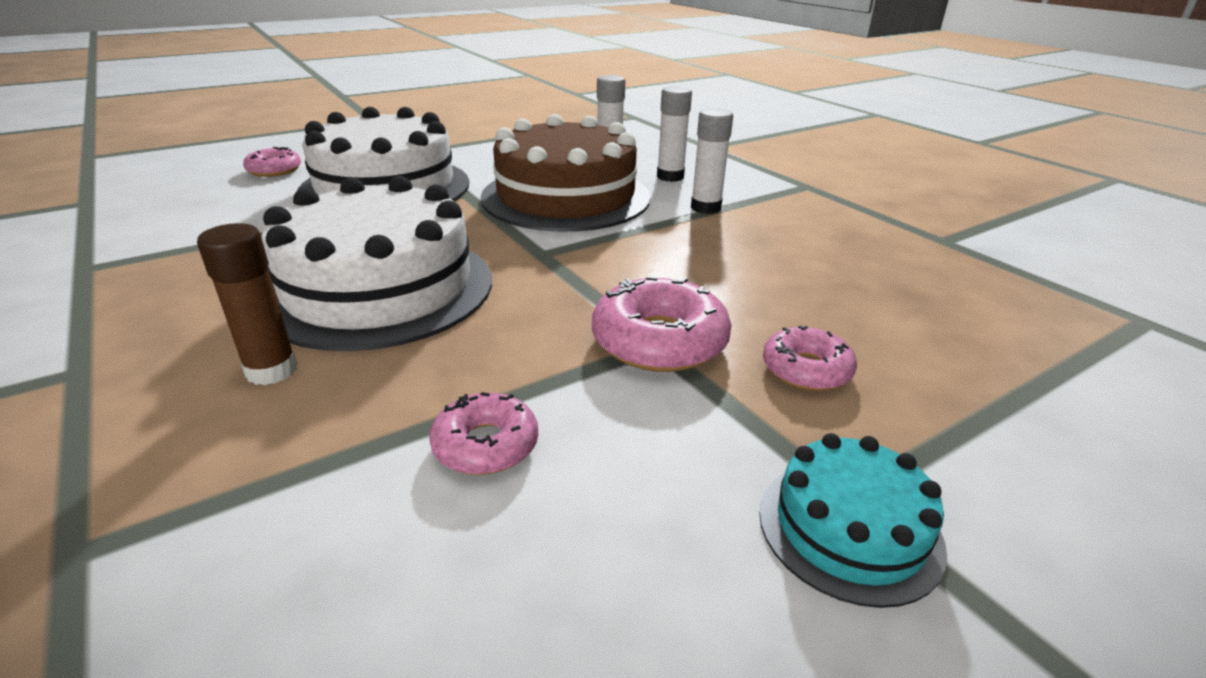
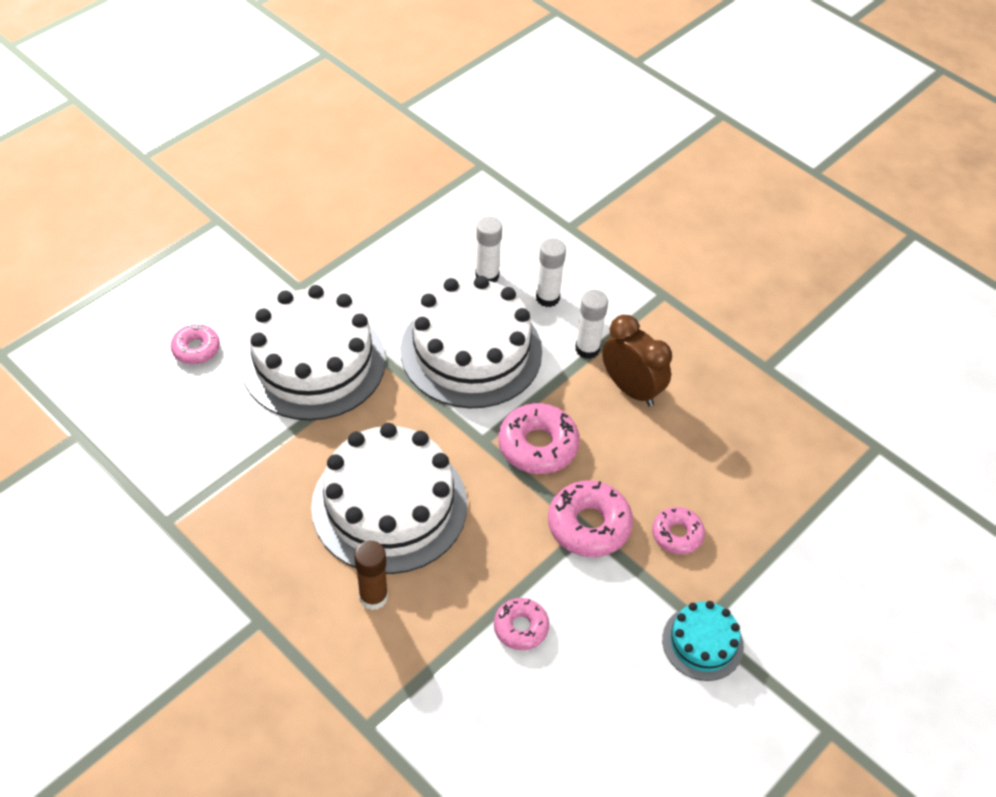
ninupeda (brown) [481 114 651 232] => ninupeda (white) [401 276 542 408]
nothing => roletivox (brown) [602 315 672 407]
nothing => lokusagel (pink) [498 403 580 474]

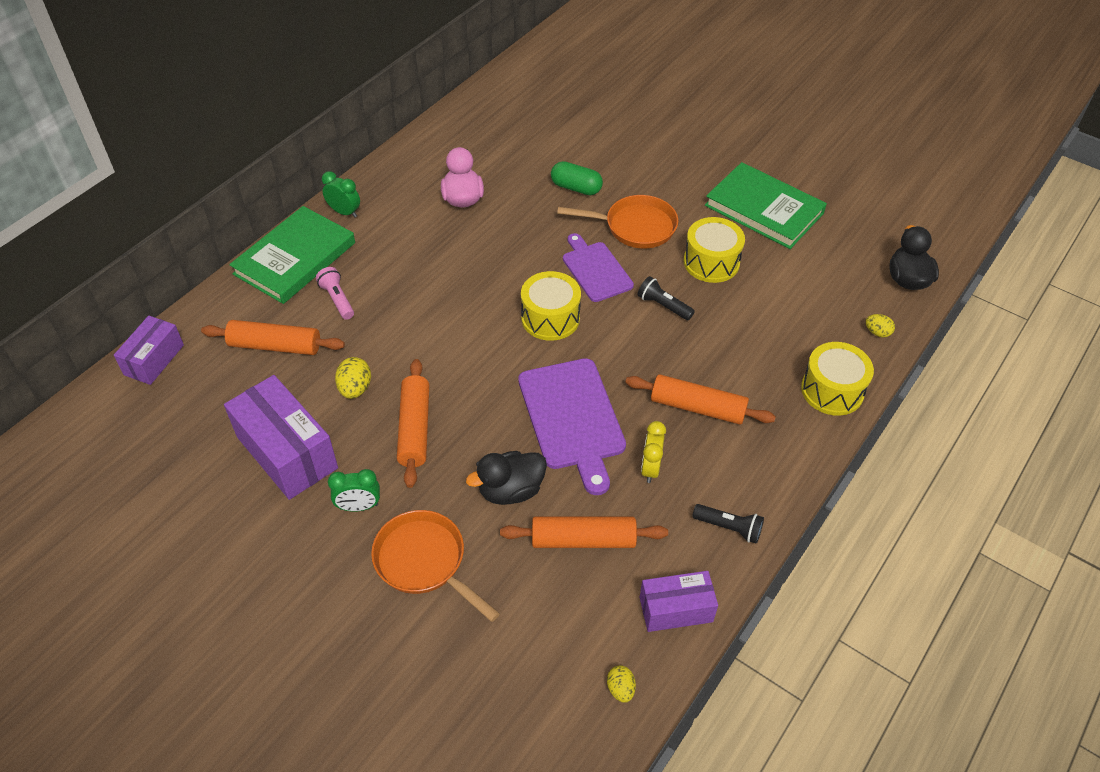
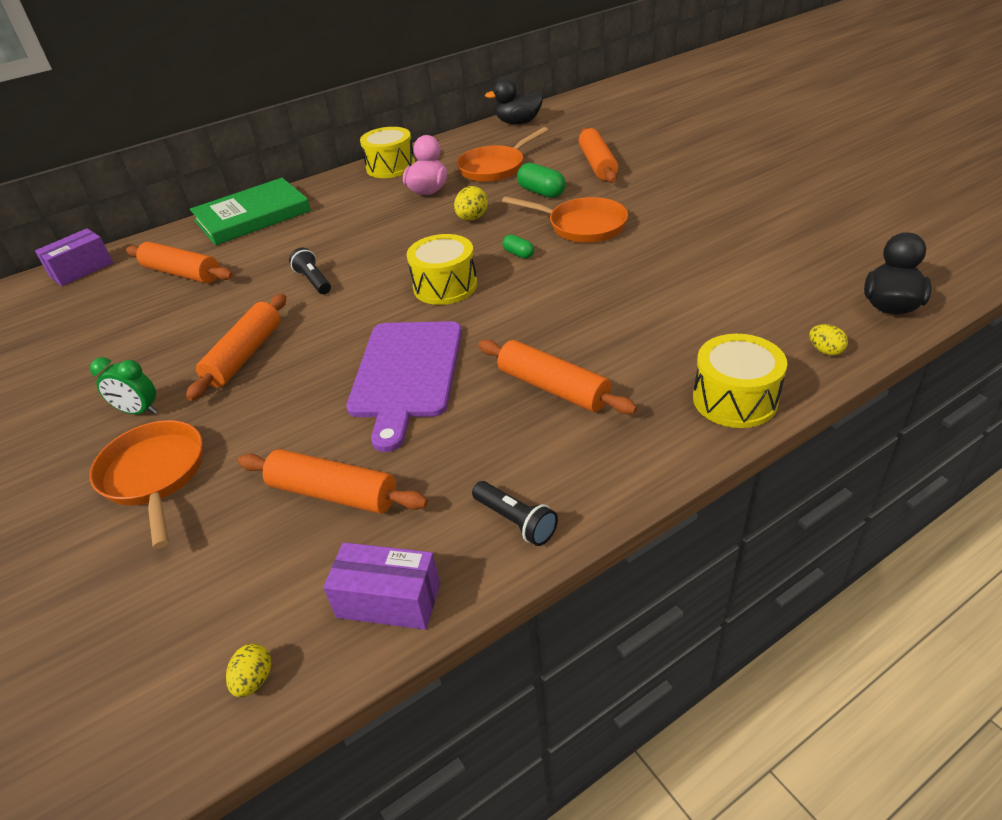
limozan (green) [705 162 827 249] => nothing
roletivox (green) [322 171 360 218] => nothing
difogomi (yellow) [684 217 745 283] => difogomi (yellow) [360 127 415 178], move
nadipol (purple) [563 233 634 302] => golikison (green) [503 234 534 259]
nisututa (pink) [316 267 354 320] => nothing
nisututa (black) [637 276 695 320] => nisututa (black) [289 248 331 294], move
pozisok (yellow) [335 357 371 399] => pozisok (yellow) [454 186 488 221], move
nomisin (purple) [224 375 338 500] => nothing
roletivox (yellow) [641 421 666 483] => nothing
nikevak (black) [466 451 547 505] => nikevak (black) [485 78 543 124], move
nothing => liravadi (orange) [457 127 548 182]
nothing => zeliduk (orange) [578 127 619 183]

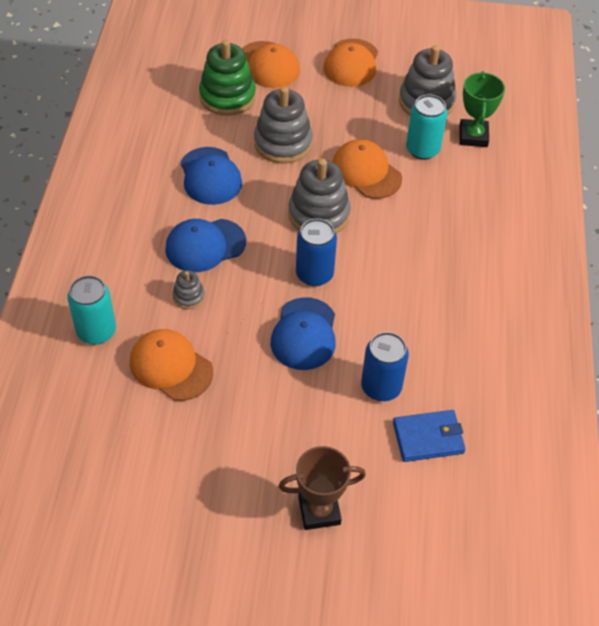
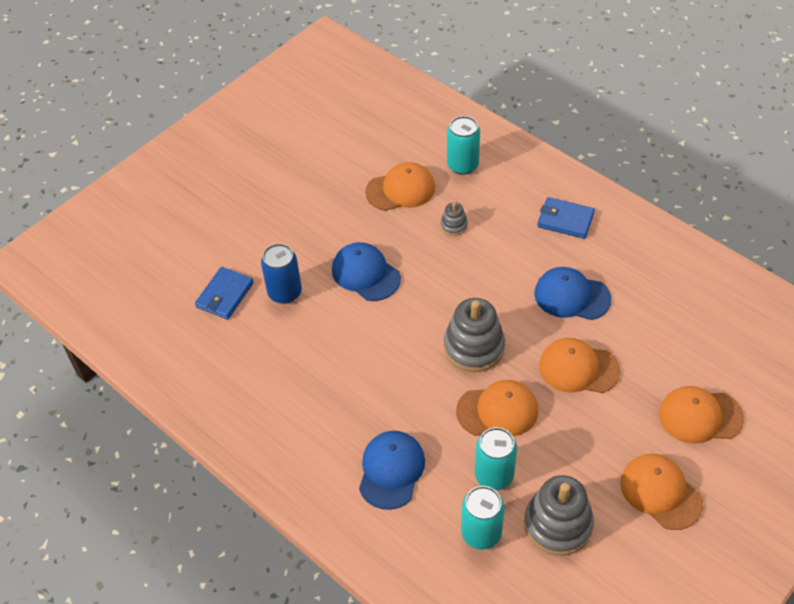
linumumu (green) [199 40 256 116] => nothing
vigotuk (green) [459 71 505 147] => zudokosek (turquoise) [461 486 504 550]
linumumu (grey) [254 86 313 163] => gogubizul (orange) [539 338 620 393]
zudokosek (blue) [296 218 337 286] => nothing
gogubizul (blue) [165 219 246 272] => gogubizul (blue) [359 431 425 510], move
vigotuk (brown) [279 446 366 530] => nothing
nothing => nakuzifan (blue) [537 197 595 239]

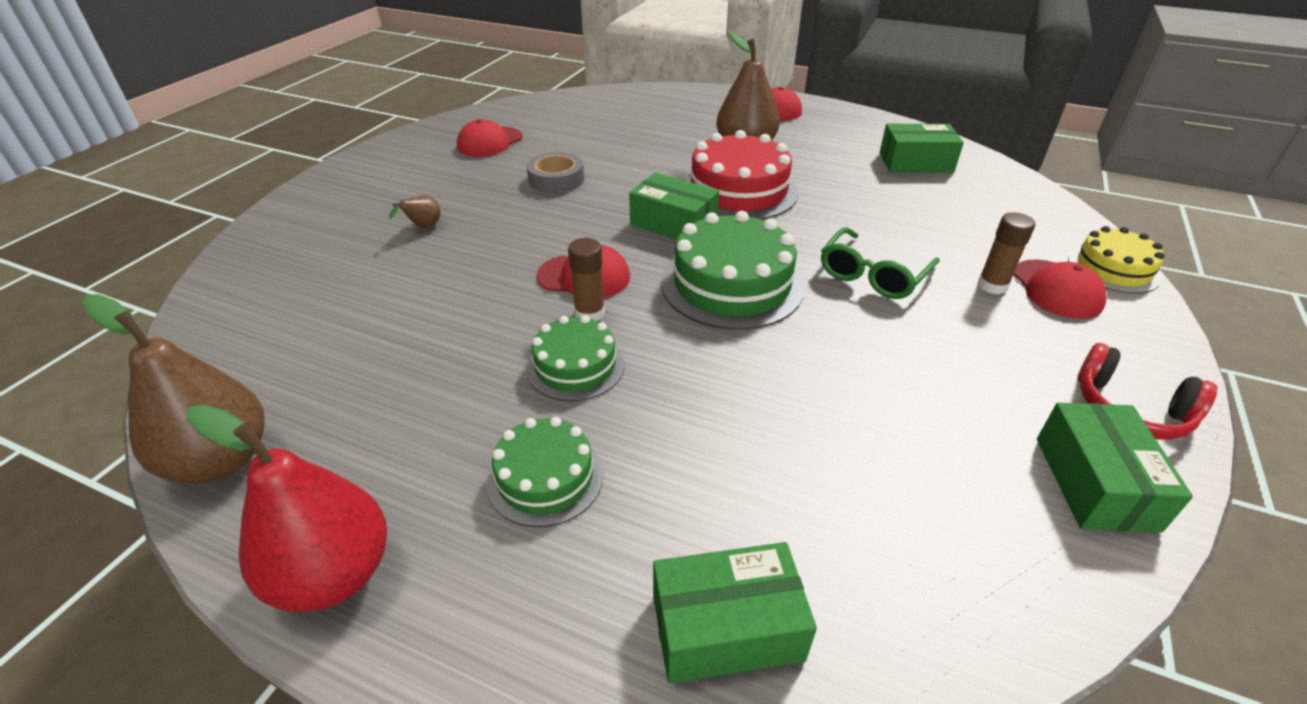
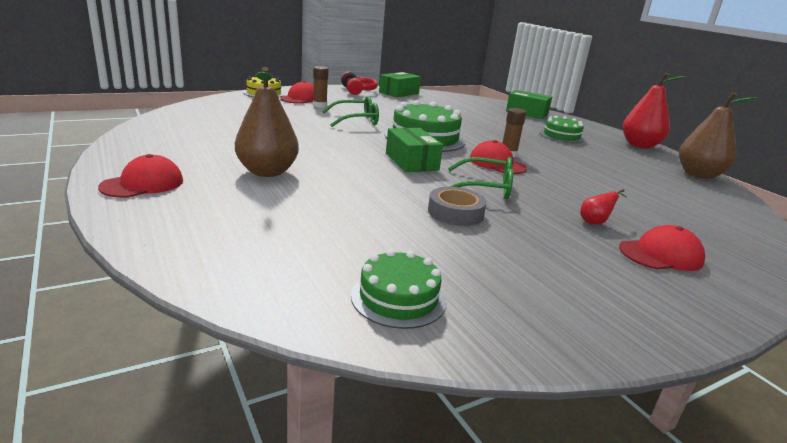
gogubizul (red) [457 119 522 157] => gogubizul (red) [619 225 705 271], move
nomisin (green) [880 124 964 173] => nothing
ninupeda (red) [684 130 798 220] => nothing
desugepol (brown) [389 195 441 228] => desugepol (red) [580 189 626 225]
ninupeda (green) [526 315 624 401] => ninupeda (green) [351 249 446 329], move
nothing => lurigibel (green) [448 157 514 199]

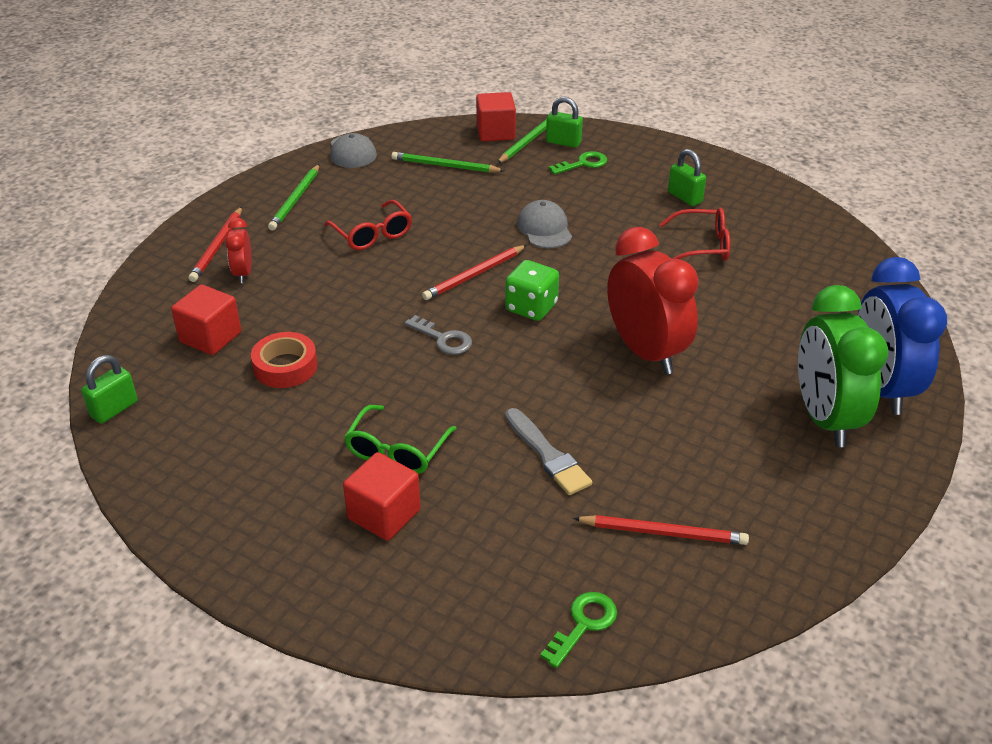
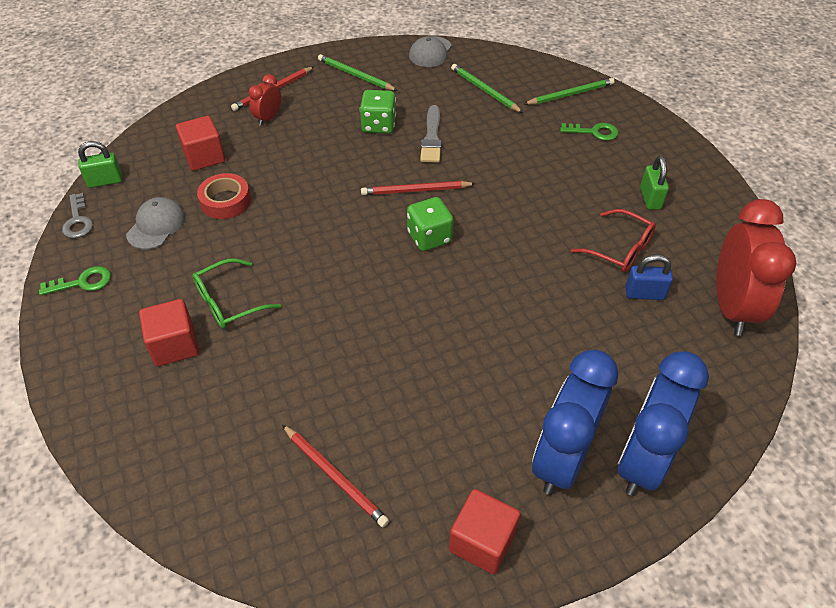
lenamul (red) [476 92 516 141] => lenamul (red) [449 489 521 574], move
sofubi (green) [546 97 583 148] => nothing
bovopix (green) [268 164 320 231] => bovopix (green) [318 54 398 91], 75 degrees clockwise
lurigibel (red) [324 200 412 250] => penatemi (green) [360 90 396 134]
gogubizul (grey) [517 200 572 248] => gogubizul (grey) [126 197 185 250], move
roletivox (red) [607 227 699 375] => roletivox (red) [717 199 796 336], move
roletivox (green) [798 285 888 447] => roletivox (blue) [532 350 618 495]
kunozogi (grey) [405 315 472 355] => kunozogi (grey) [62 193 93 238], move
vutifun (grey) [505 408 592 495] => vutifun (grey) [420 105 442 163], move
kunozogi (green) [540 592 617 668] => kunozogi (green) [39 266 111 296], move
nothing => sofubi (blue) [625 254 673 300]

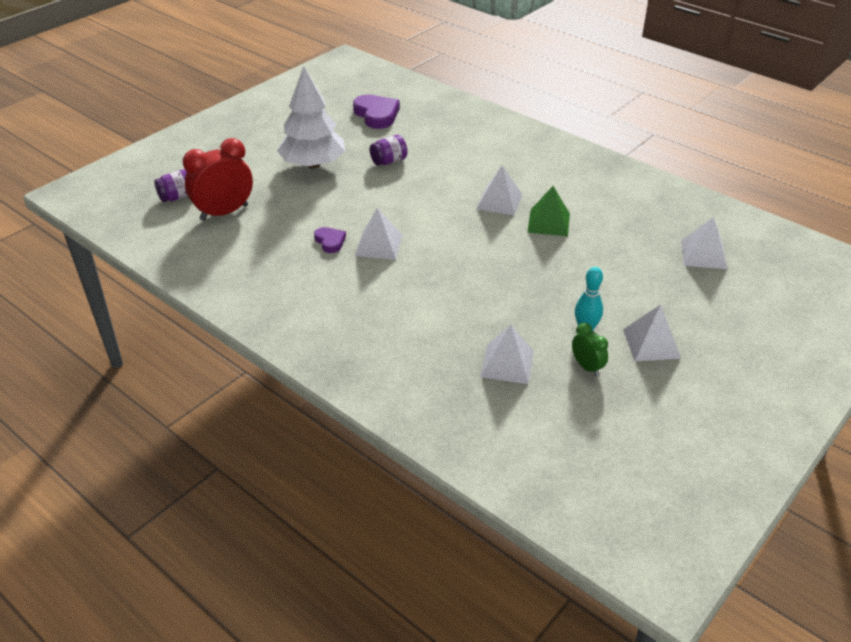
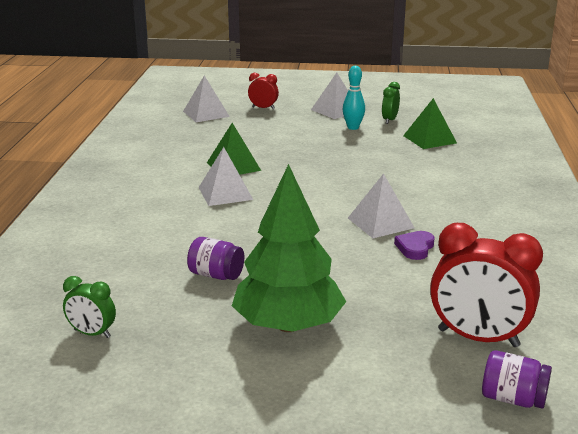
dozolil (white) [277 67 345 168] => dozolil (green) [232 164 346 332]
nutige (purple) [353 95 400 129] => roletivox (green) [63 276 116 338]
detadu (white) [480 325 534 384] => detadu (green) [403 98 457 149]
nothing => roletivox (red) [248 73 279 109]

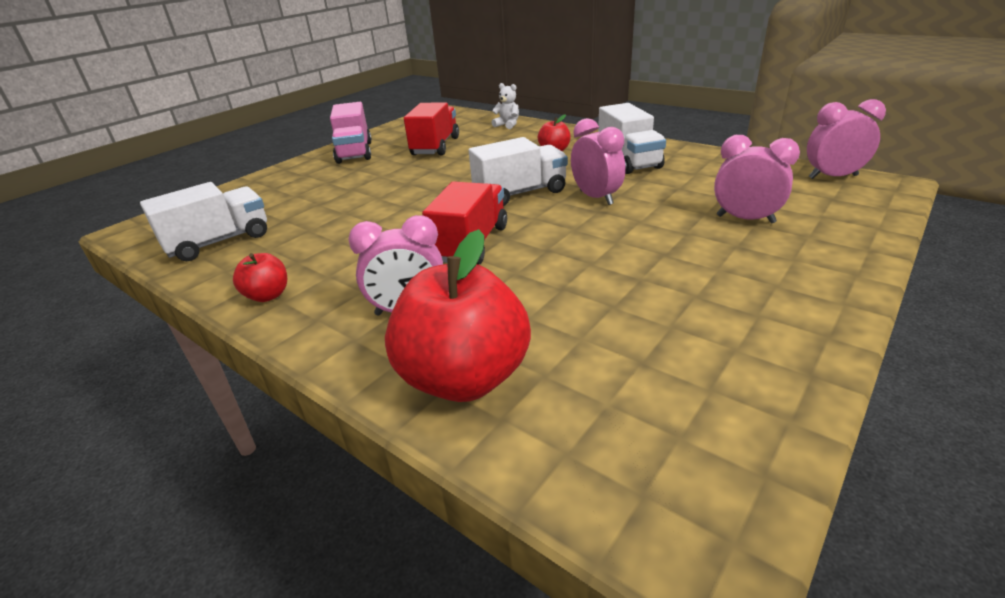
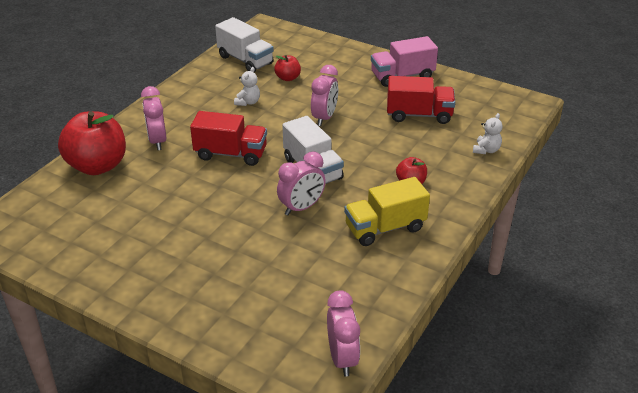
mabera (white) [598 103 666 174] => mabera (yellow) [344 177 430 246]
roletivox (pink) [714 135 800 223] => roletivox (pink) [311 65 338 126], move
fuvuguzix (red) [233 253 287 302] => fuvuguzix (red) [274 55 301 81], move
nothing => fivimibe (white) [234 67 260 106]

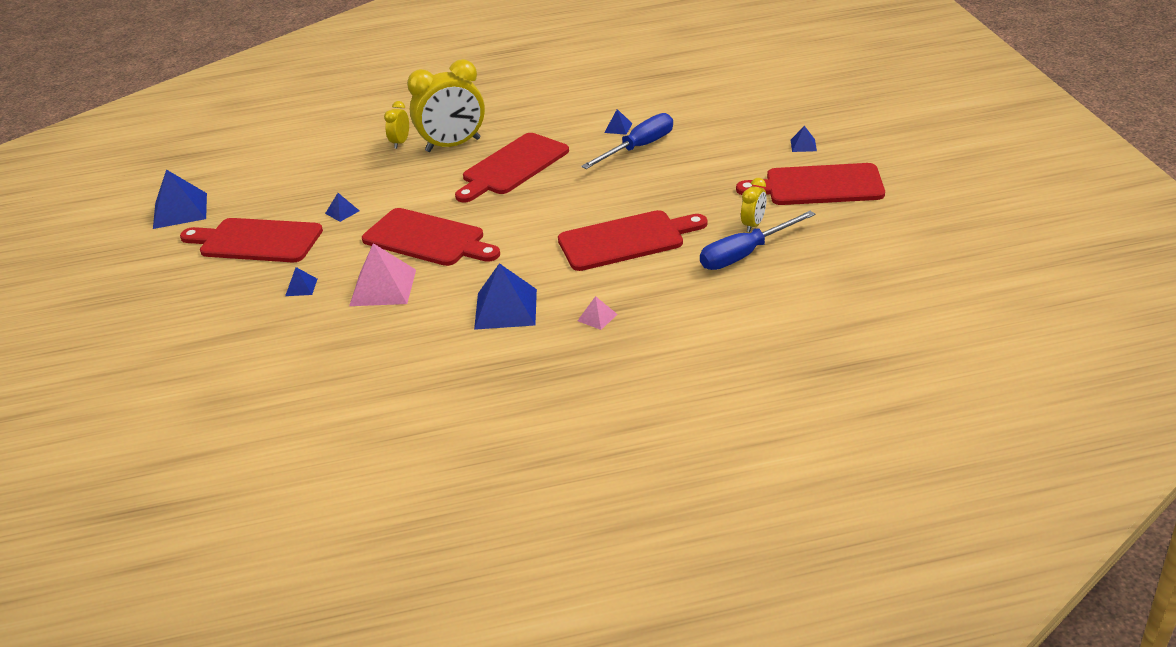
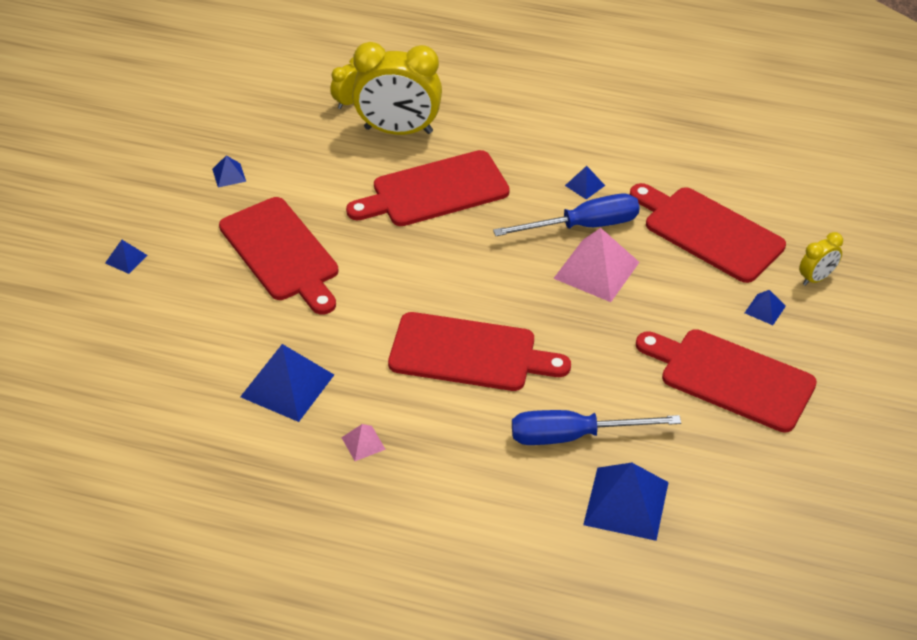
detadu (blue) [153 169 207 229] => detadu (blue) [583 463 669 541], move
roletivox (yellow) [741 178 767 232] => roletivox (yellow) [799 232 843 286], move
nadipol (red) [180 218 323 262] => nadipol (red) [630 183 786 283], move
detadu (pink) [349 243 416 306] => detadu (pink) [553 228 639 302], move

